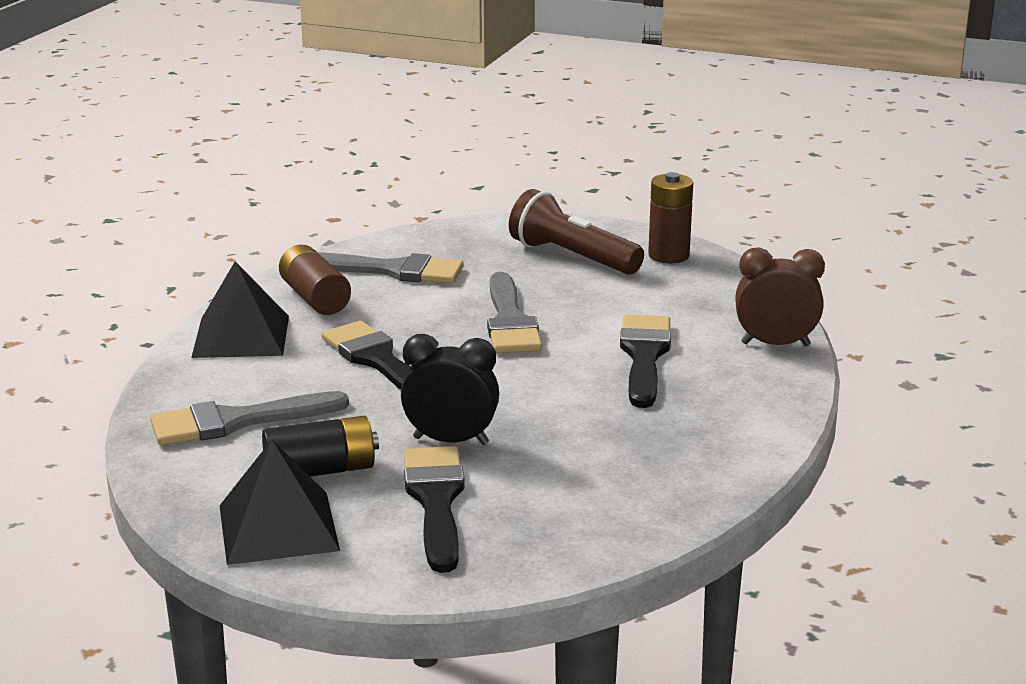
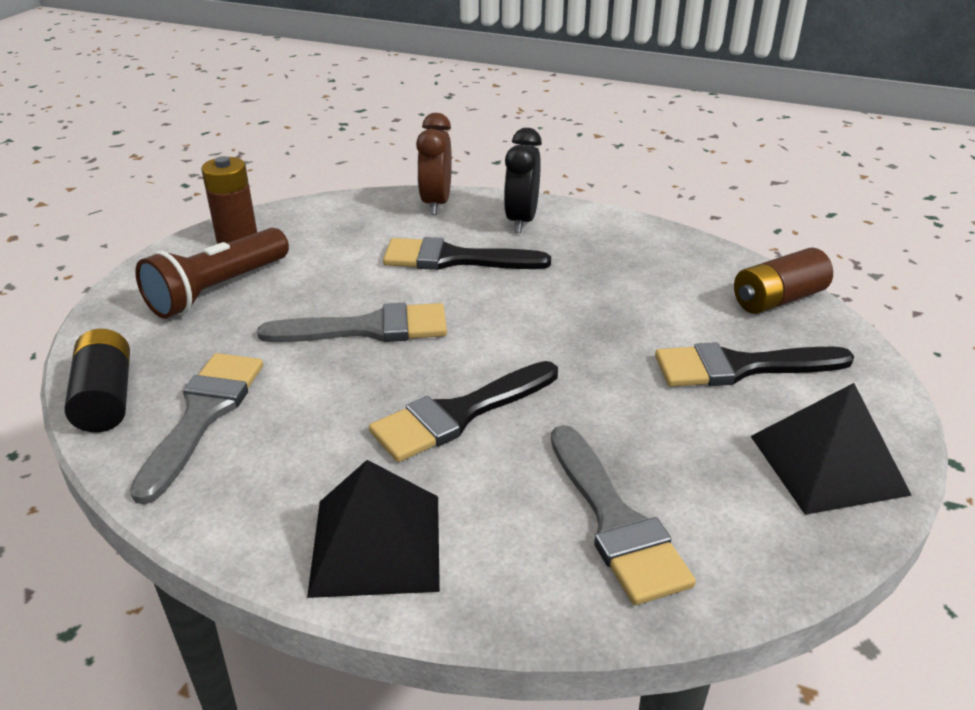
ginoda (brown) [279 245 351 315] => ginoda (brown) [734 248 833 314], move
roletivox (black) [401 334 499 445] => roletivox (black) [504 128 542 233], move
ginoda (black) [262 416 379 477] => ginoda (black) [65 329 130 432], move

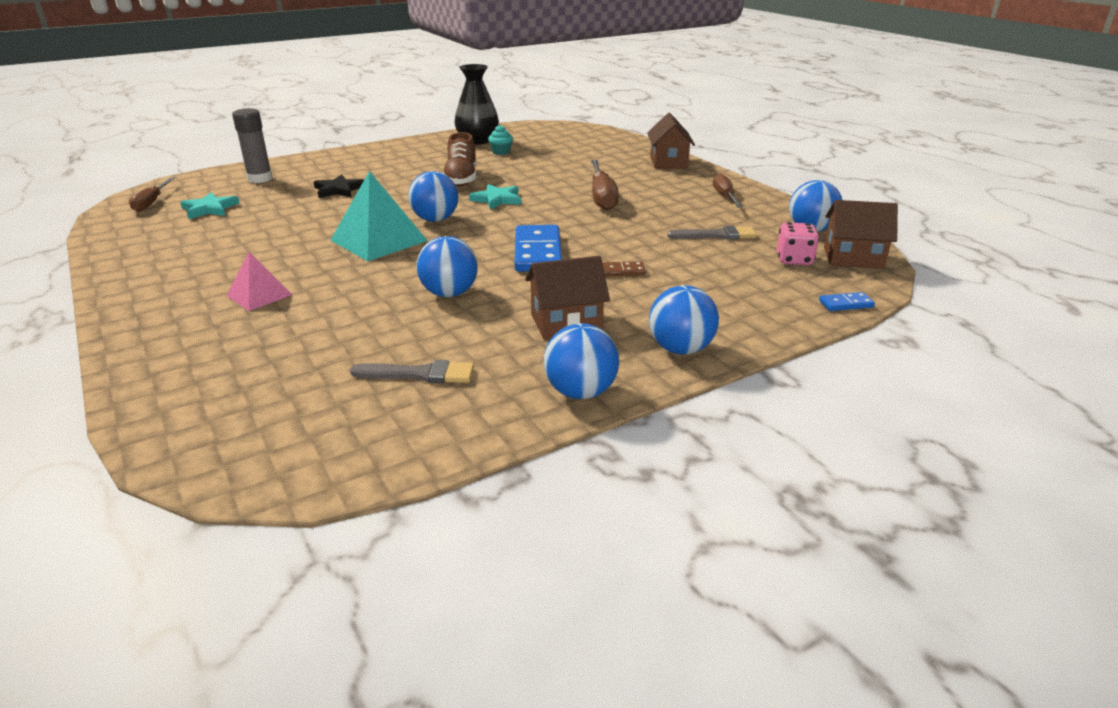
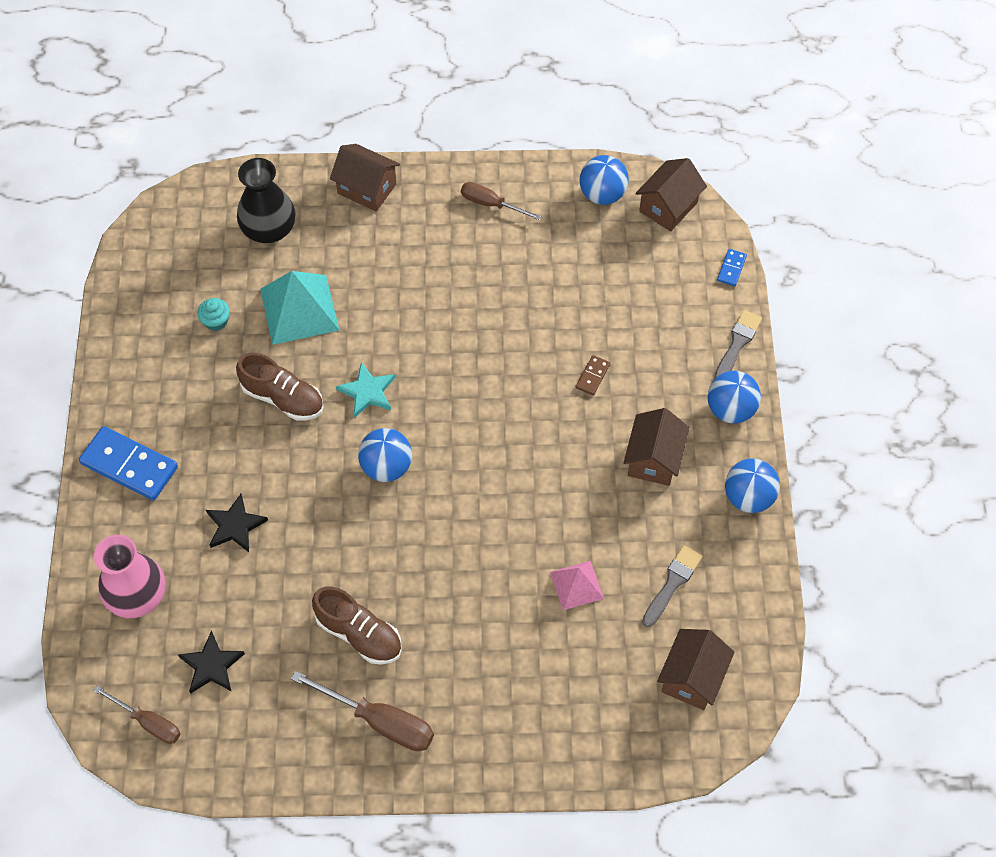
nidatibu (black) [454 64 499 144] => nidatibu (black) [237 158 296 243], move
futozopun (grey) [232 108 273 183] => nidatibu (pink) [94 535 165 618]
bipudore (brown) [591 160 619 210] => bipudore (brown) [291 671 434 751], move
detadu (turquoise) [330 171 428 261] => detadu (turquoise) [260 271 339 345], move
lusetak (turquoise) [180 193 240 219] => lusetak (black) [178 631 245 694]
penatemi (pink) [777 222 819 265] => nothing
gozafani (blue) [515 225 562 272] => gozafani (blue) [79 426 178 501], move
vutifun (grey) [667 226 757 239] => vutifun (grey) [714 310 762 379], move
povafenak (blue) [417 236 478 297] => nothing
detadu (pink) [226 252 292 311] => detadu (pink) [550 561 604 610], move
nothing => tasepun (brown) [312 586 402 665]
nothing => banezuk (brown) [657 629 735 710]

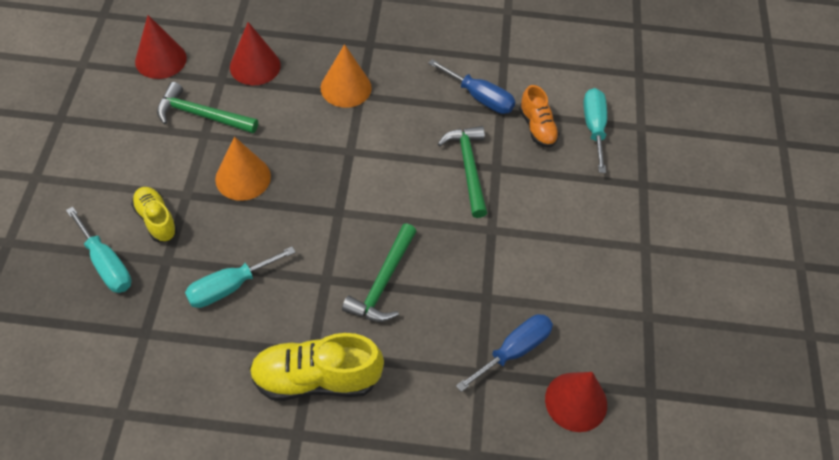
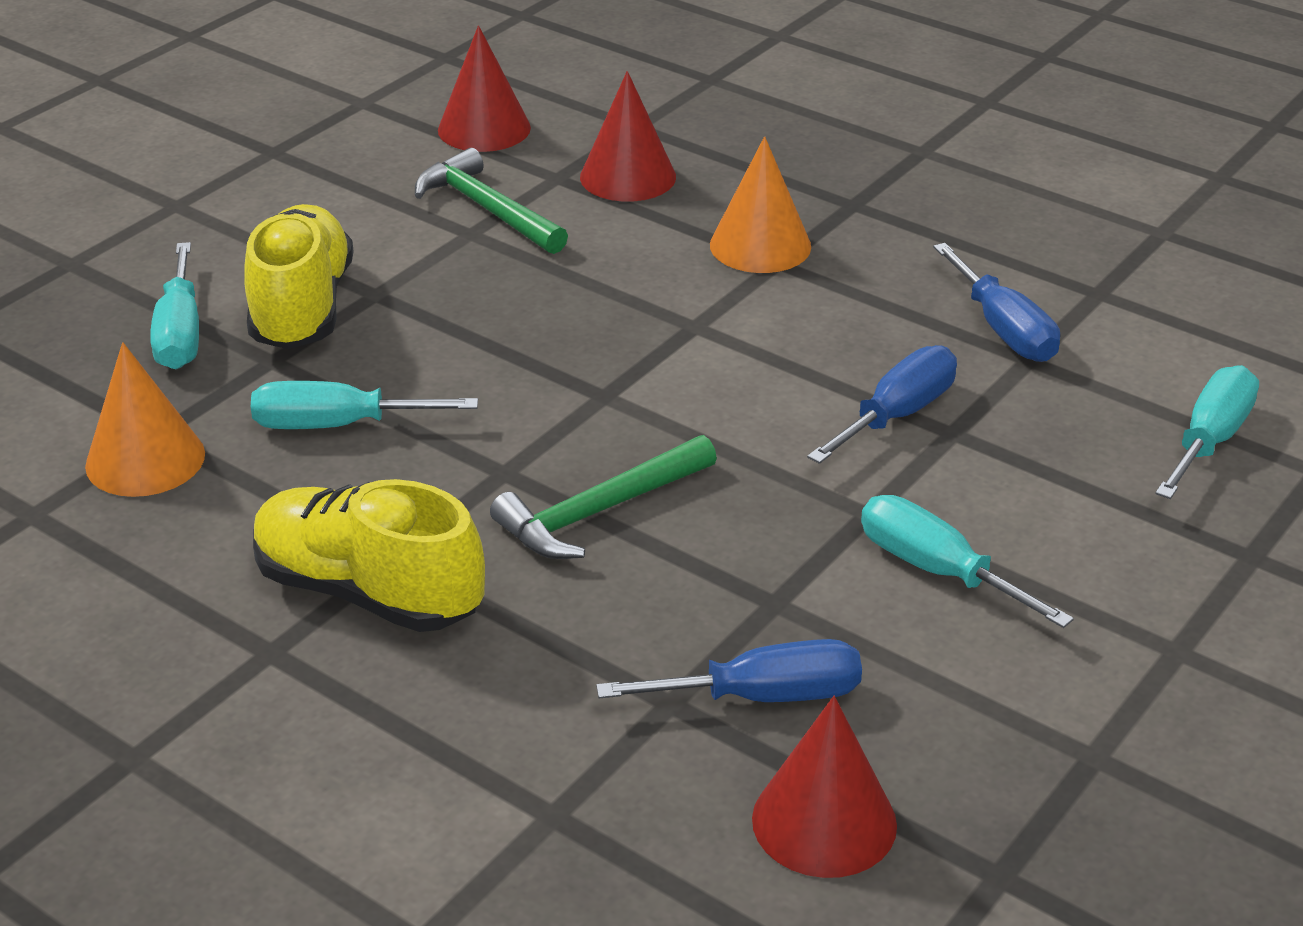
tasepun (orange) [519 85 560 148] => nothing
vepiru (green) [438 126 487 218] => bipudore (blue) [807 345 957 464]
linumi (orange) [215 137 271 201] => linumi (orange) [85 342 205 497], move
tasepun (yellow) [131 187 177 242] => tasepun (yellow) [244 204 354 349], x1.70
nothing => bipudore (turquoise) [861 495 1074 628]

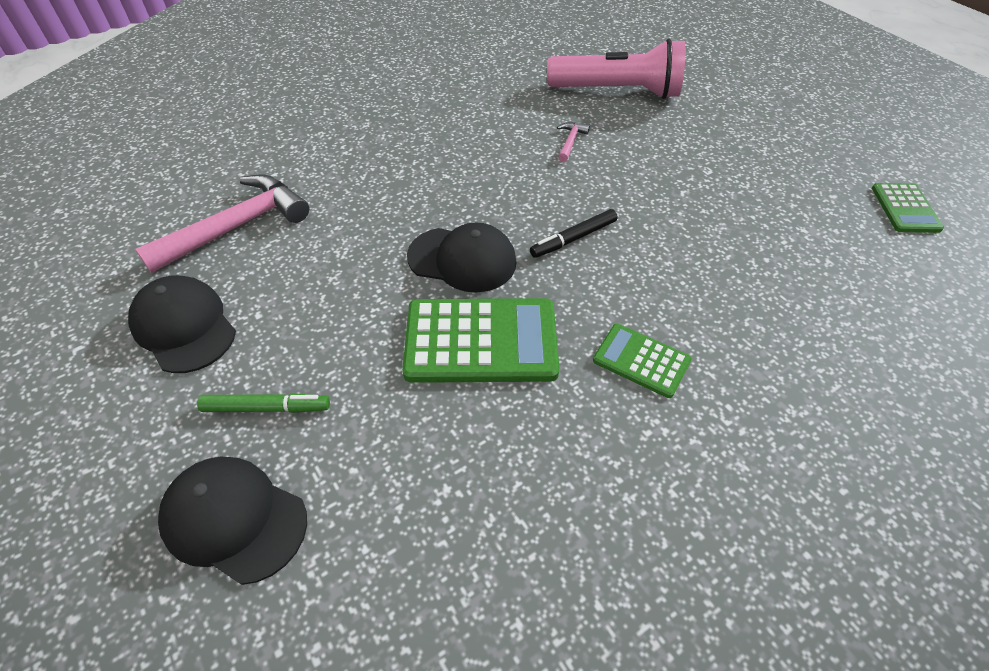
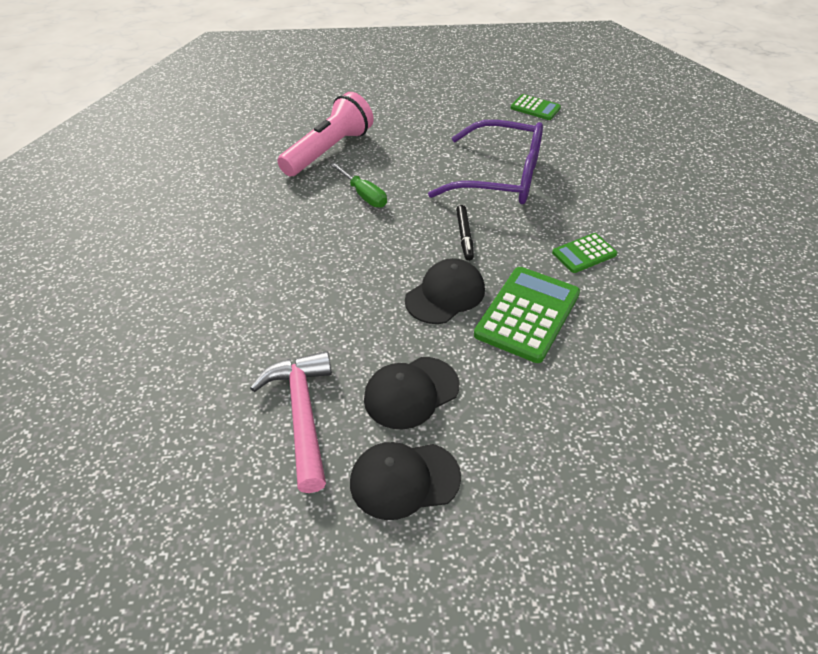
vepiru (pink) [557 122 590 162] => bipudore (green) [330 162 387 208]
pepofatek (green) [197 393 330 413] => nothing
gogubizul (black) [158 456 307 585] => gogubizul (black) [364 357 459 429], move
nothing => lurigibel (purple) [428 120 543 204]

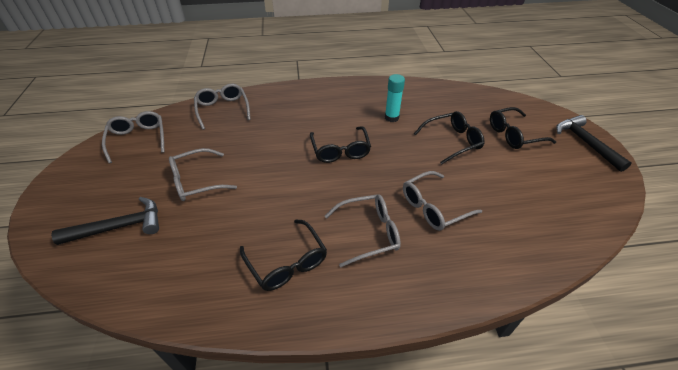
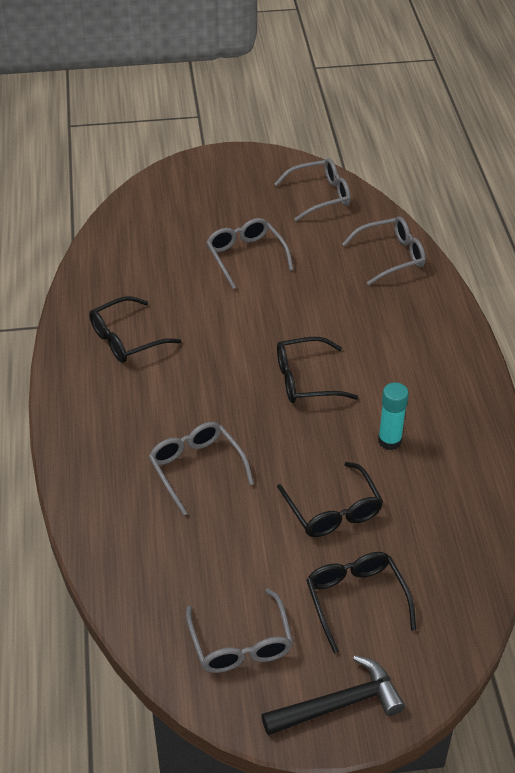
lurigibel (grey) [325 194 401 267] => lurigibel (grey) [186 588 293 673], move
vepiru (black) [51 197 159 245] => nothing

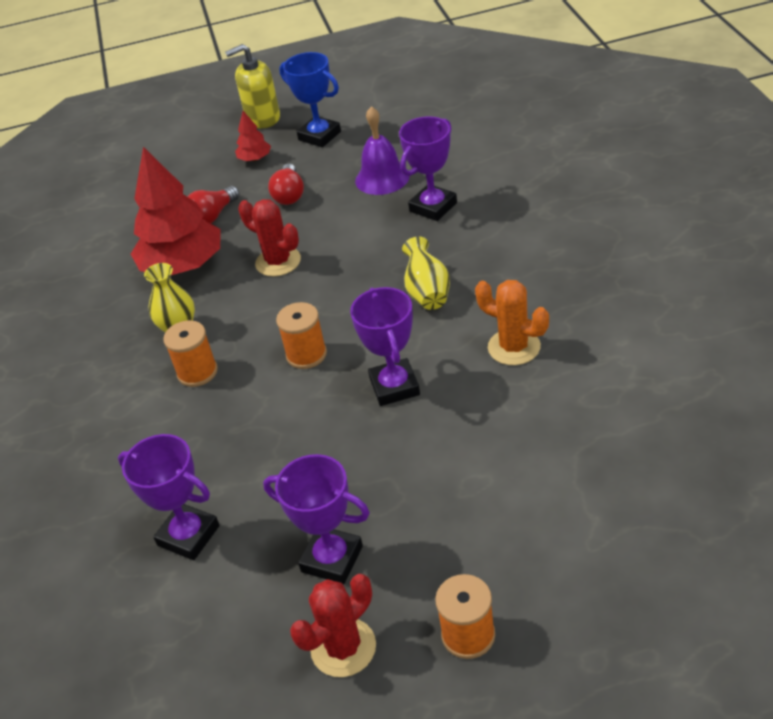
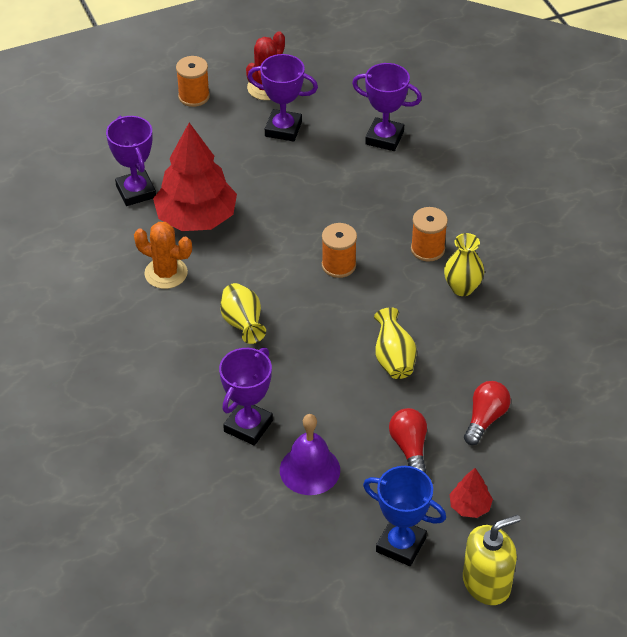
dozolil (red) [131 147 220 275] => dozolil (red) [153 123 237 231], move
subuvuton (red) [238 199 301 276] => nidatibu (yellow) [374 307 417 379]
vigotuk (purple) [350 287 420 406] => vigotuk (purple) [106 116 156 206], move

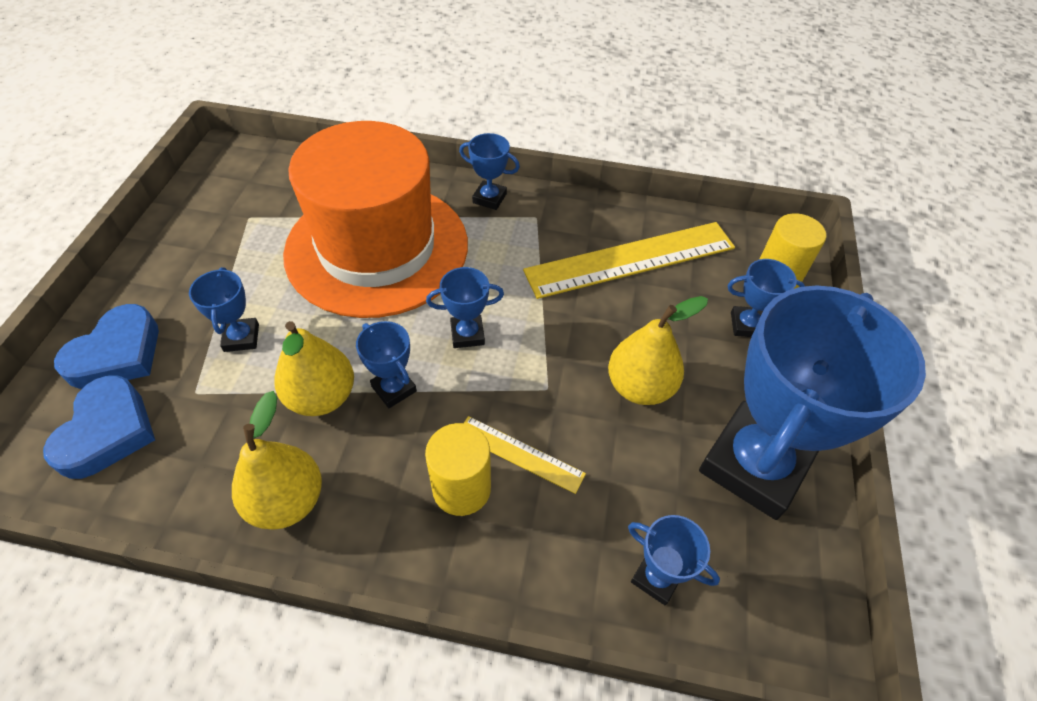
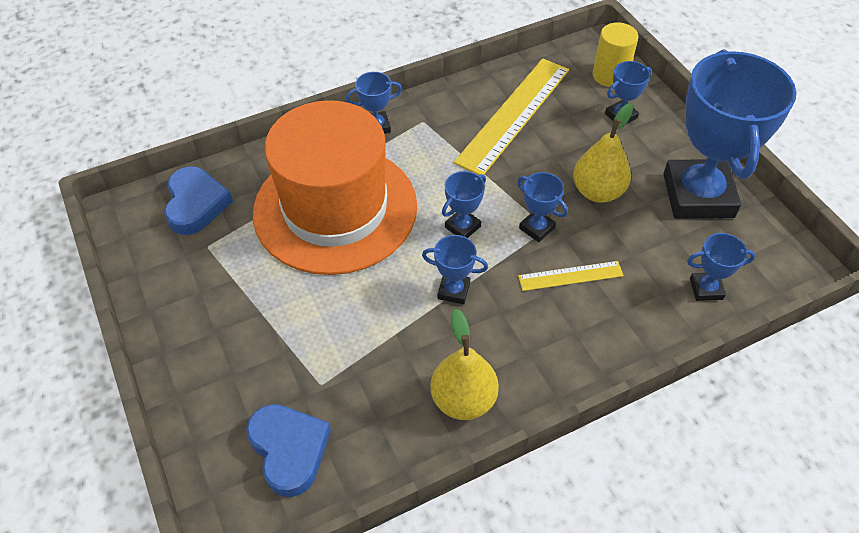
vigotuk (blue) [189 267 259 352] => vigotuk (blue) [517 172 568 242], move
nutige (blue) [54 304 159 389] => nutige (blue) [164 166 233 235], move
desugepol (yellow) [274 321 354 416] => nothing
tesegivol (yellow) [425 423 491 516] => nothing

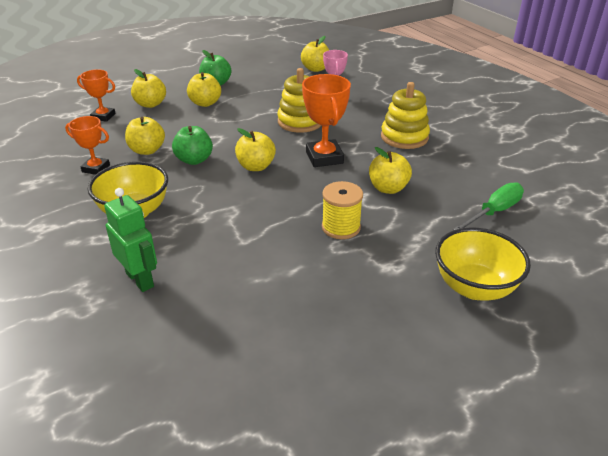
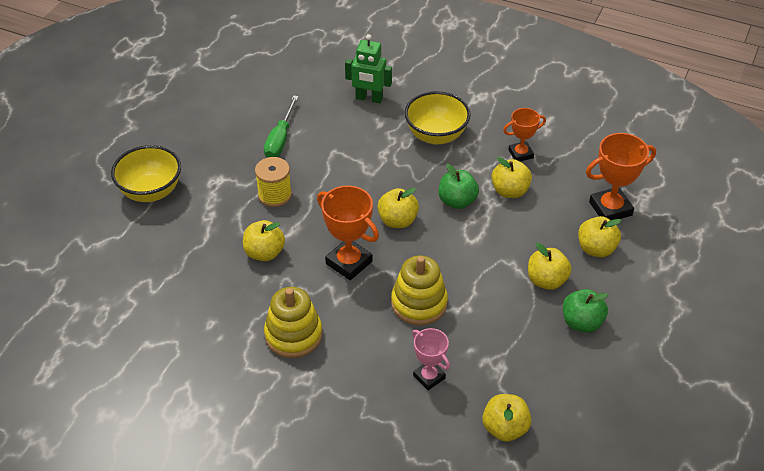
vigotuk (orange) [77 69 116 122] => vigotuk (orange) [586 133 656 220], x1.59
bipudore (green) [453 182 524 230] => bipudore (green) [264 95 298 157], move

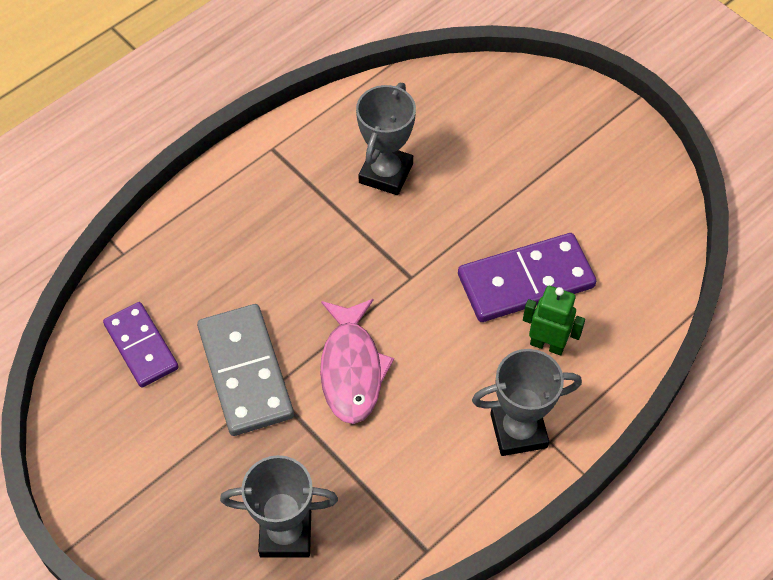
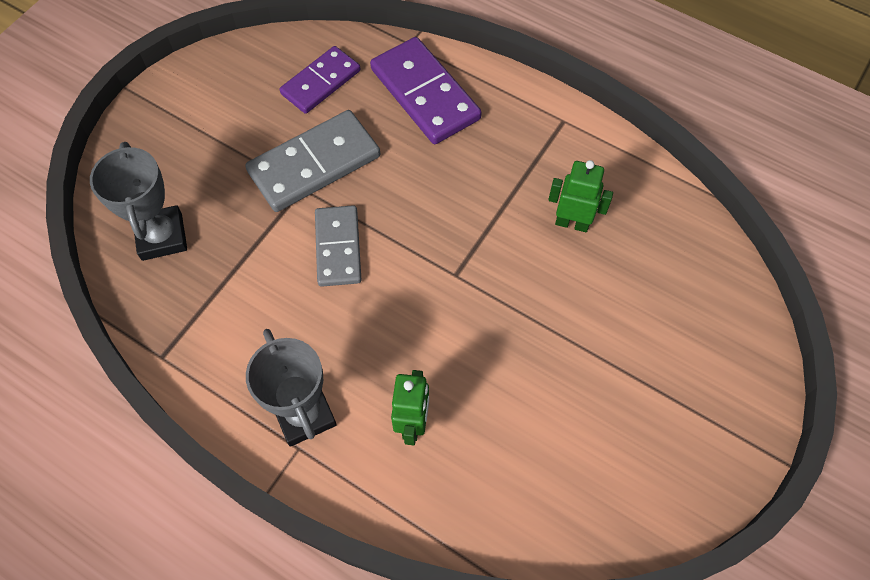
vigotuk (grey) [356 83 416 195] => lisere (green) [548 160 613 232]
gozafani (purple) [458 233 596 322] => gozafani (purple) [370 37 482 144], move
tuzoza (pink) [320 299 394 424] => gozafani (grey) [315 205 361 287]

